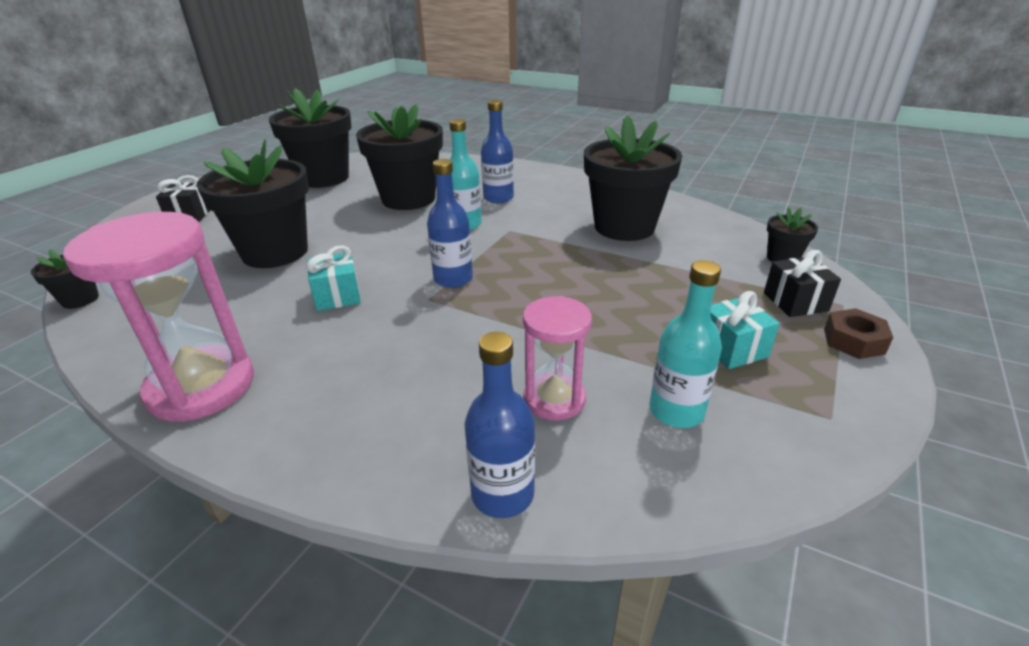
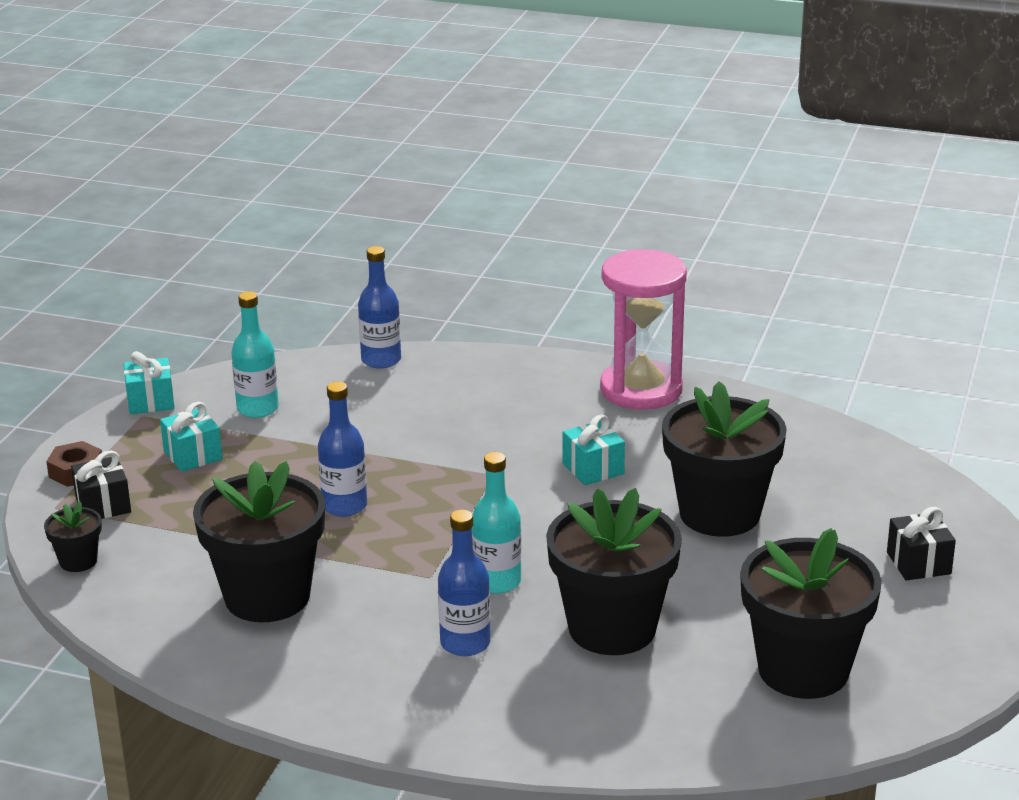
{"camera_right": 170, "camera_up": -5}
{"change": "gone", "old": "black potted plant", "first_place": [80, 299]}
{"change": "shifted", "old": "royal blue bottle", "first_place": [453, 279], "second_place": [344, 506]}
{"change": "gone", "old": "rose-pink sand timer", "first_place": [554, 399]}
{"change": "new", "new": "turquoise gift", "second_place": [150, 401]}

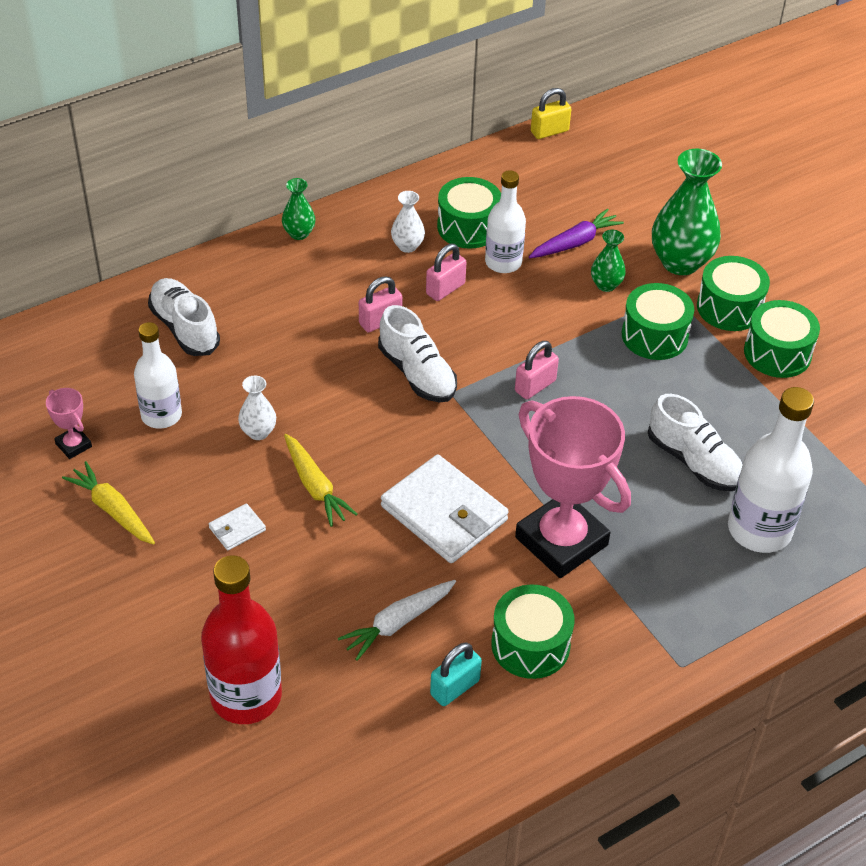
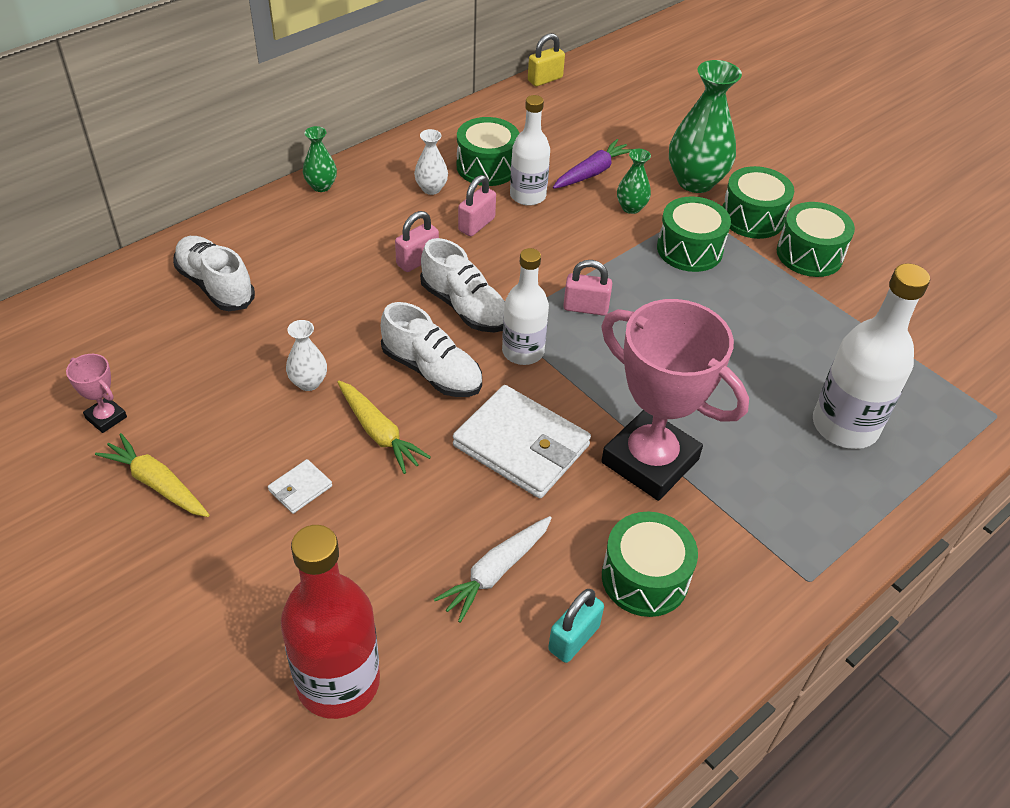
{"camera_right": -10, "camera_up": 0}
{"change": "shifted", "old": "snow-white bottle", "first_place": [161, 415], "second_place": [523, 352]}
{"change": "rotated", "old": "rose-pink padlock", "first_place": [535, 386], "second_place": [585, 307], "degrees": 60}
{"change": "shifted", "old": "snow-white shoe", "first_place": [694, 461], "second_place": [432, 371]}

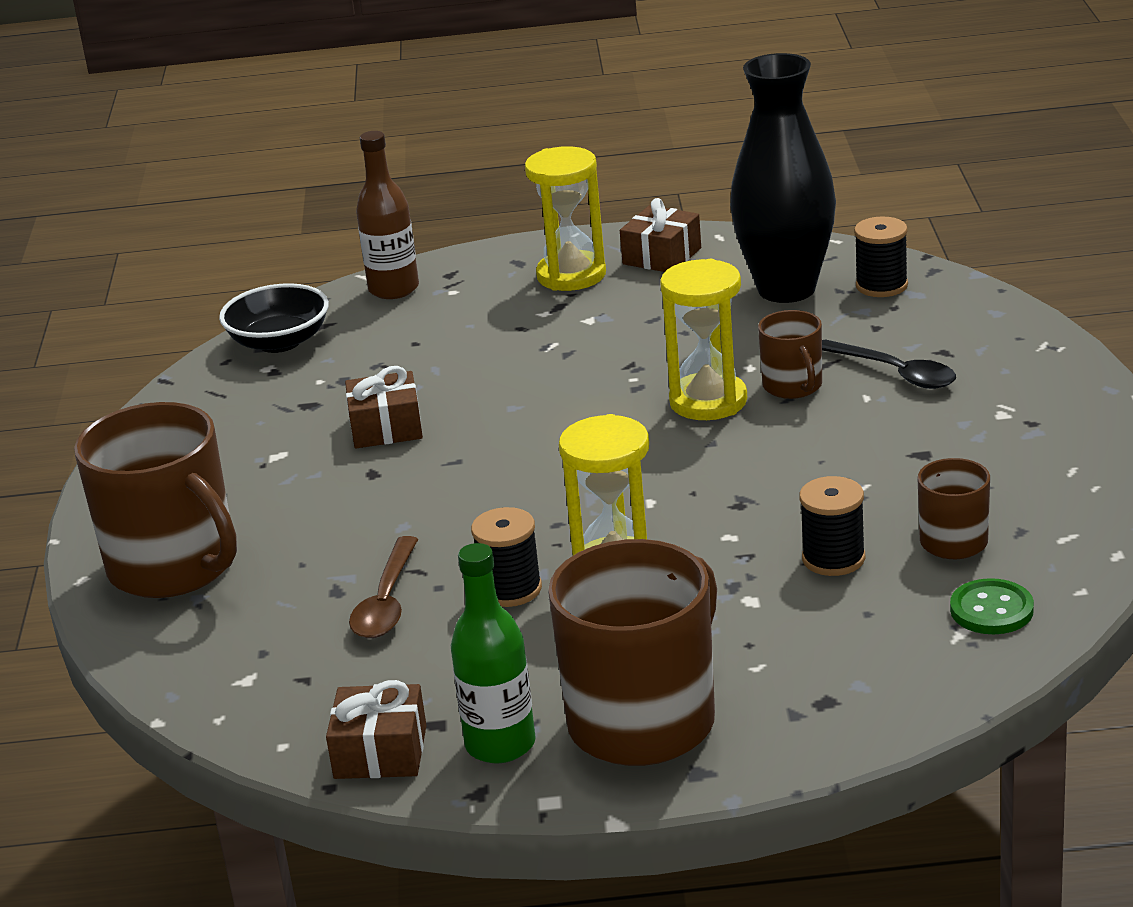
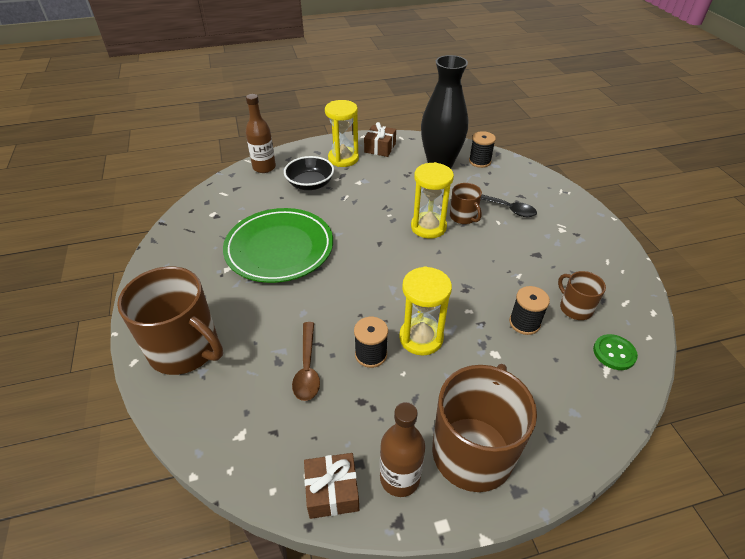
{"camera_right": -15, "camera_up": 15}
{"change": "shifted", "old": "black serving bowl", "first_place": [279, 342], "second_place": [310, 184]}
{"change": "swapped", "old": "dark brown gift", "new": "emerald plate", "first_place": [386, 428], "second_place": [279, 248]}
{"change": "repainted", "old": "emerald bottle", "new": "dark brown bottle", "first_place": [500, 744], "second_place": [399, 478]}

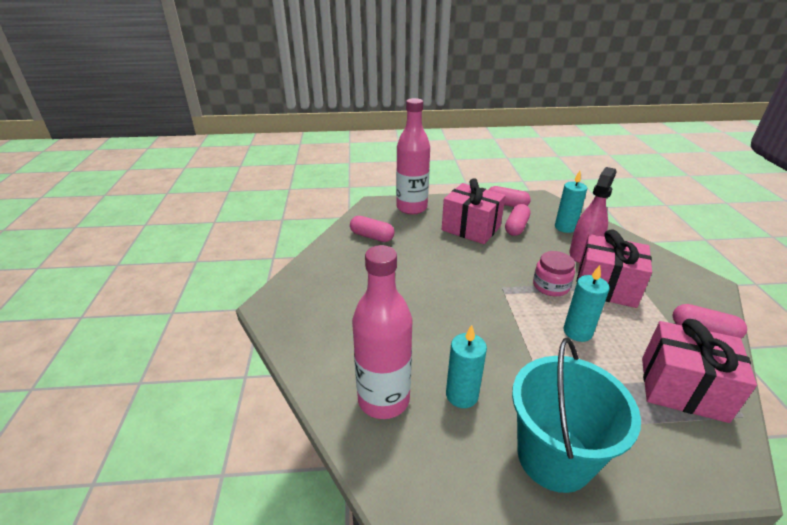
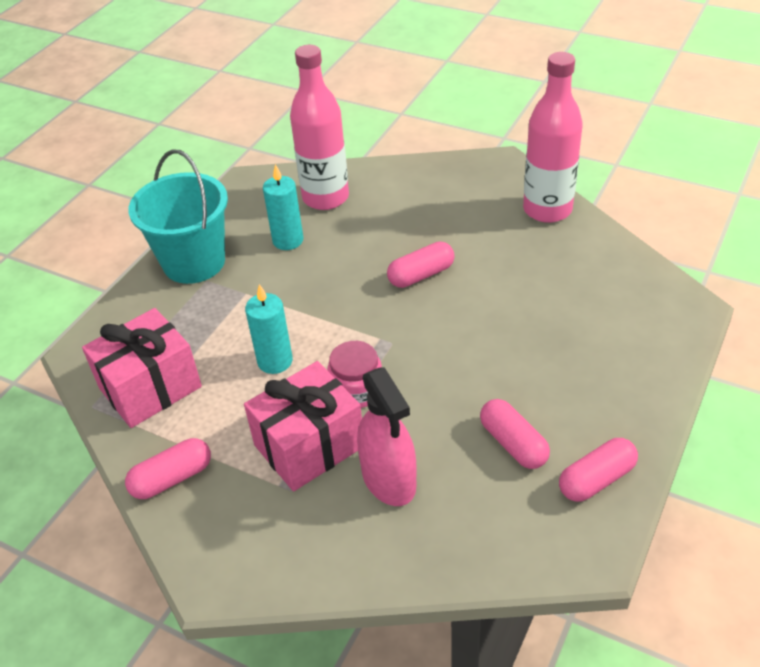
{"camera_right": 125, "camera_up": 10}
{"change": "shifted", "old": "rose-pink pill", "first_place": [372, 236], "second_place": [421, 275]}
{"change": "shifted", "old": "rose-pink bottle", "first_place": [411, 208], "second_place": [547, 209]}
{"change": "gone", "old": "rose-pink gift", "first_place": [471, 228]}
{"change": "gone", "old": "turquoise pillar candle", "first_place": [565, 227]}

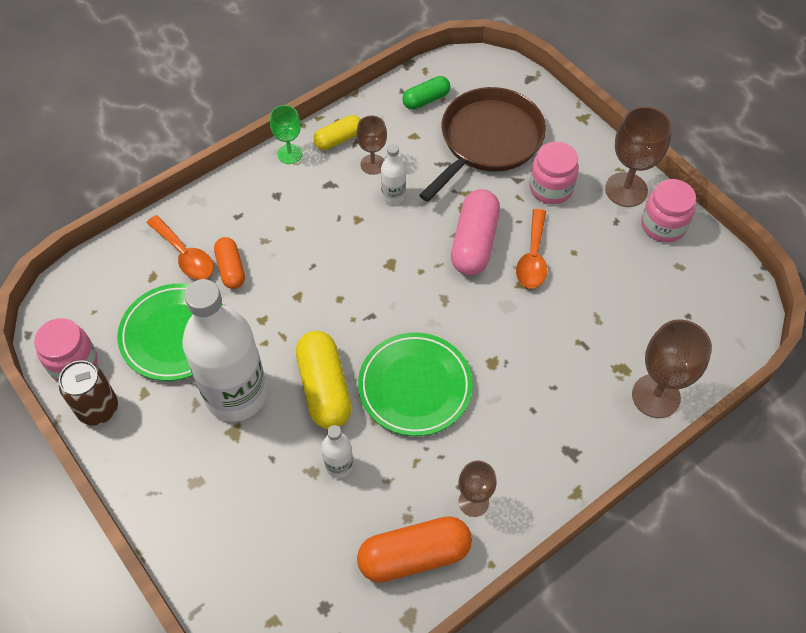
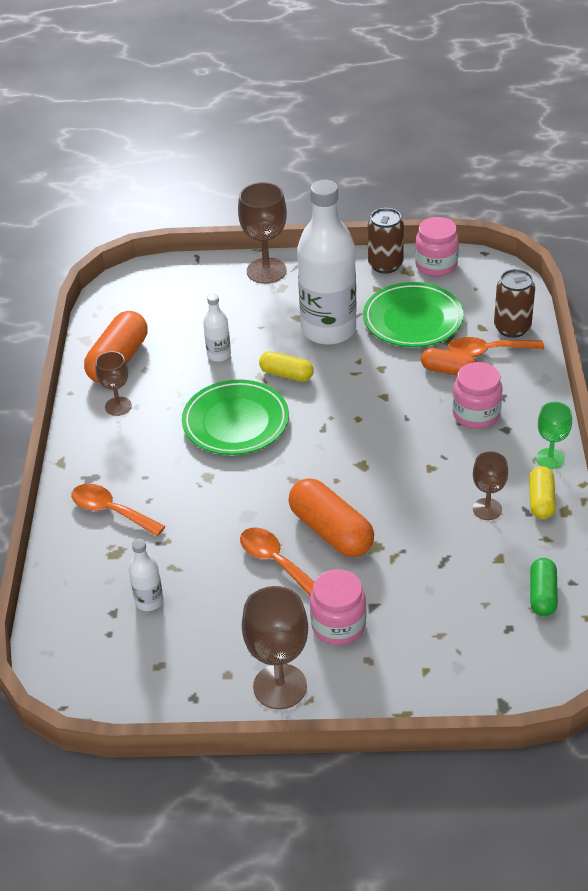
{"camera_right": 130, "camera_up": -15}
{"change": "scaled", "old": "bright yellow pill", "first_place": [324, 388], "second_place": [286, 374], "factor": 0.6}
{"change": "shifted", "old": "snow-white bottle", "first_place": [393, 196], "second_place": [149, 601]}
{"change": "gone", "old": "dark brown frying pan", "first_place": [488, 141]}
{"change": "repainted", "old": "rose-pink pill", "new": "orange pill", "first_place": [474, 242], "second_place": [331, 531]}
{"change": "shifted", "old": "dark brown goblet", "first_place": [656, 396], "second_place": [266, 271]}
{"change": "shifted", "old": "rose-pink jam jar", "first_place": [663, 225], "second_place": [476, 414]}
{"change": "new", "new": "orange spoon", "second_place": [111, 511]}
{"change": "new", "new": "dark brown can", "second_place": [512, 328]}

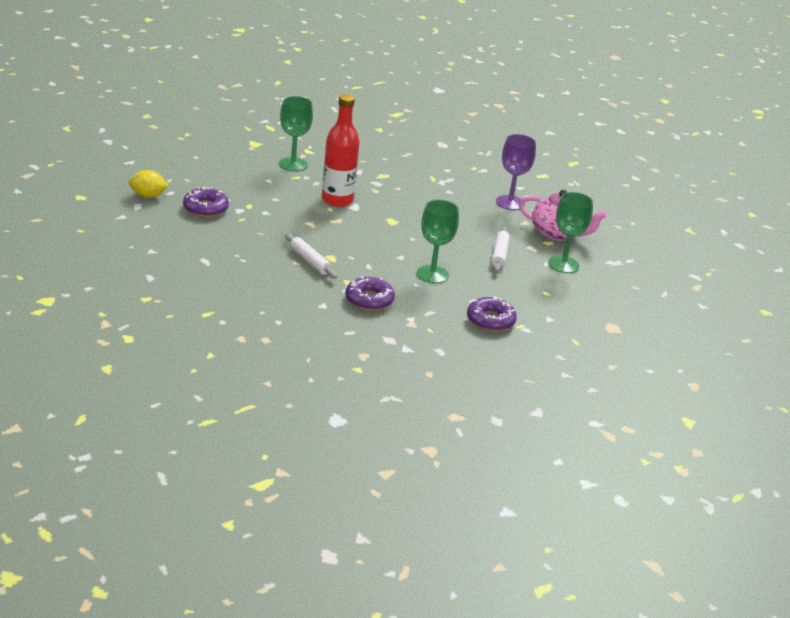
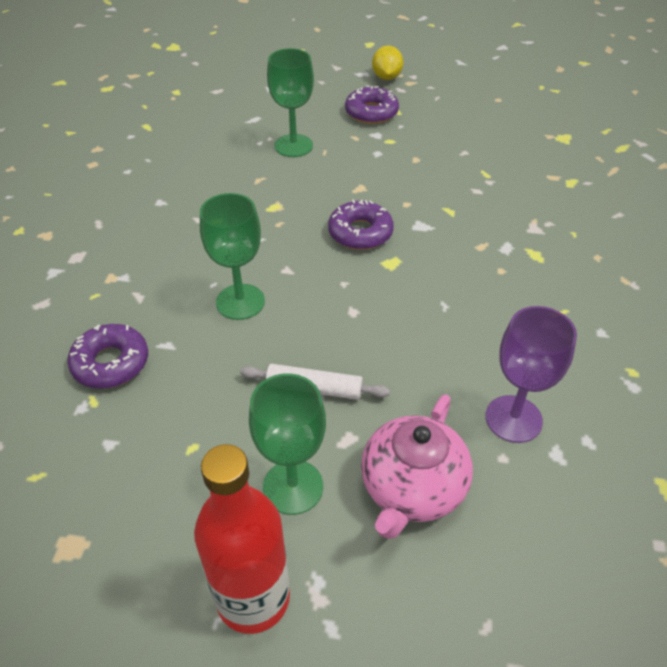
{"camera_right": 95, "camera_up": 15}
{"change": "shifted", "old": "emerald goblet", "first_place": [293, 164], "second_place": [293, 146]}
{"change": "gone", "old": "snow-white rolling pin", "first_place": [310, 261]}
{"change": "shifted", "old": "scarlet bottle", "first_place": [337, 200], "second_place": [253, 598]}
{"change": "shifted", "old": "violet donut", "first_place": [369, 300], "second_place": [360, 233]}

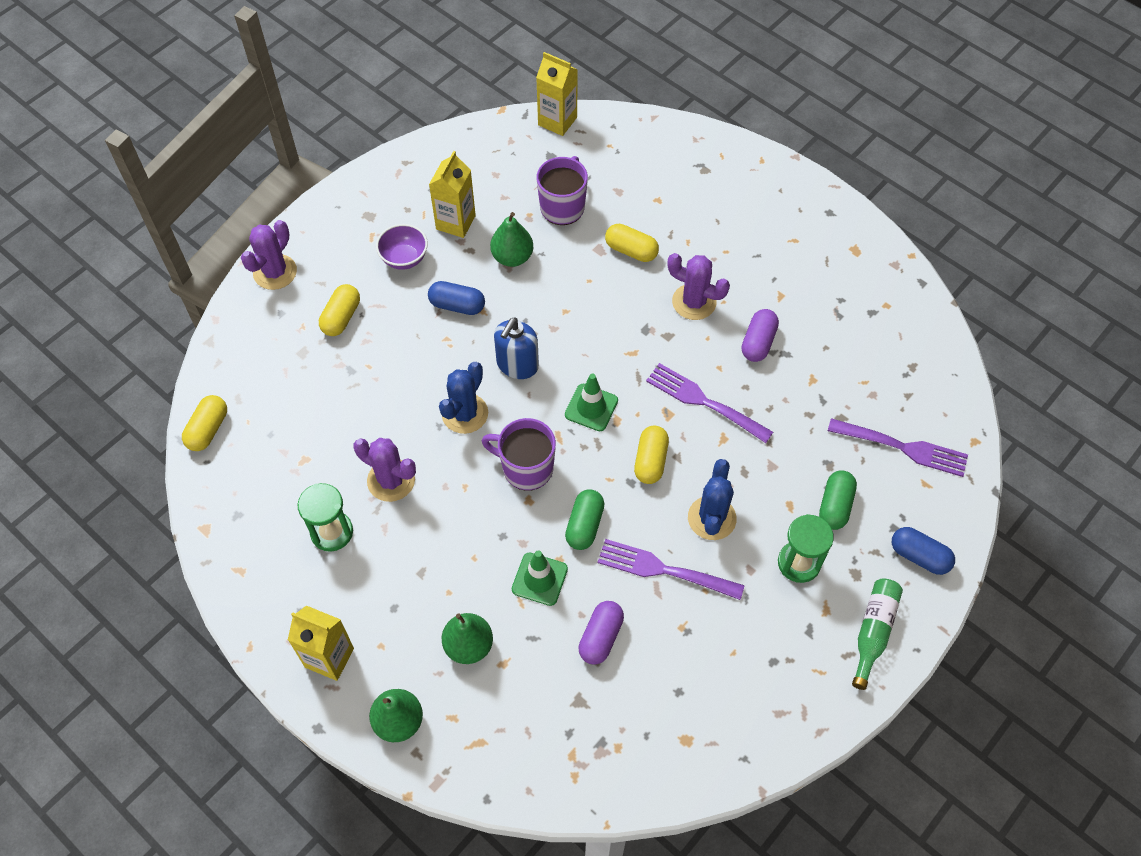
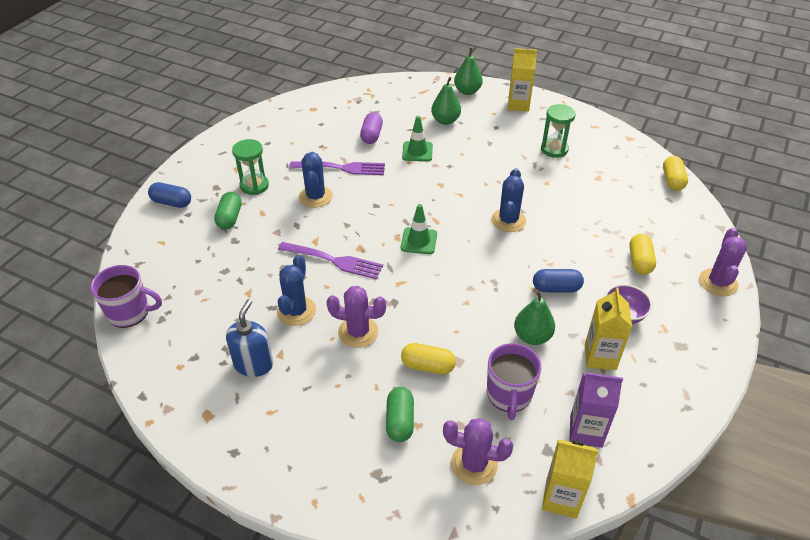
{"camera_right": 165, "camera_up": -15}
{"change": "shifted", "old": "violet cactus", "first_place": [391, 480], "second_place": [474, 464]}
{"change": "shifted", "old": "violet tea mug", "first_place": [526, 468], "second_place": [130, 312]}
{"change": "shifted", "old": "royal blue soap dispenser", "first_place": [517, 365], "second_place": [253, 364]}
{"change": "shifted", "old": "emerald pill", "first_place": [584, 525], "second_place": [400, 421]}
{"change": "gone", "old": "bright yellow pill", "first_place": [650, 461]}
{"change": "swapped", "old": "violet pill", "new": "royal blue cactus", "first_place": [758, 342], "second_place": [296, 311]}
{"change": "gone", "old": "violet table fork", "first_place": [903, 448]}
{"change": "gone", "old": "emerald bottle", "first_place": [873, 632]}
{"change": "new", "new": "violet carton", "second_place": [586, 431]}

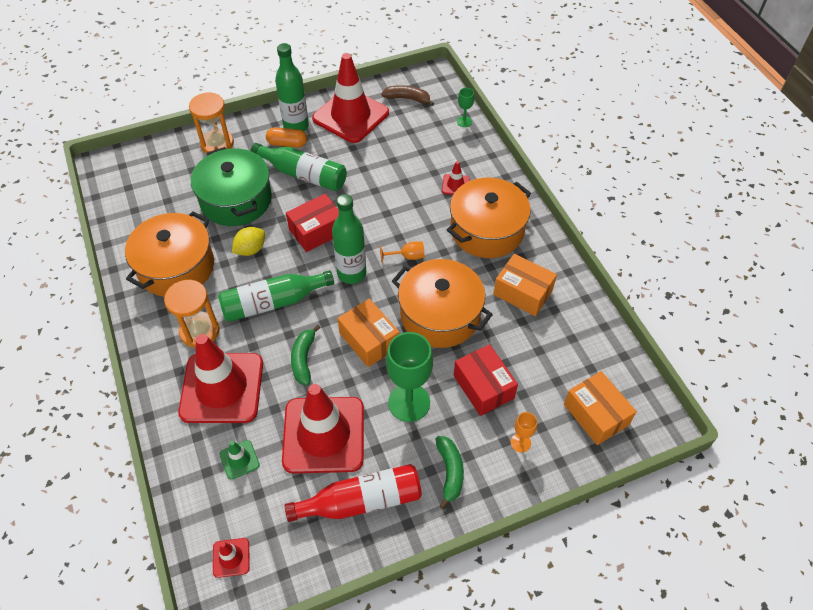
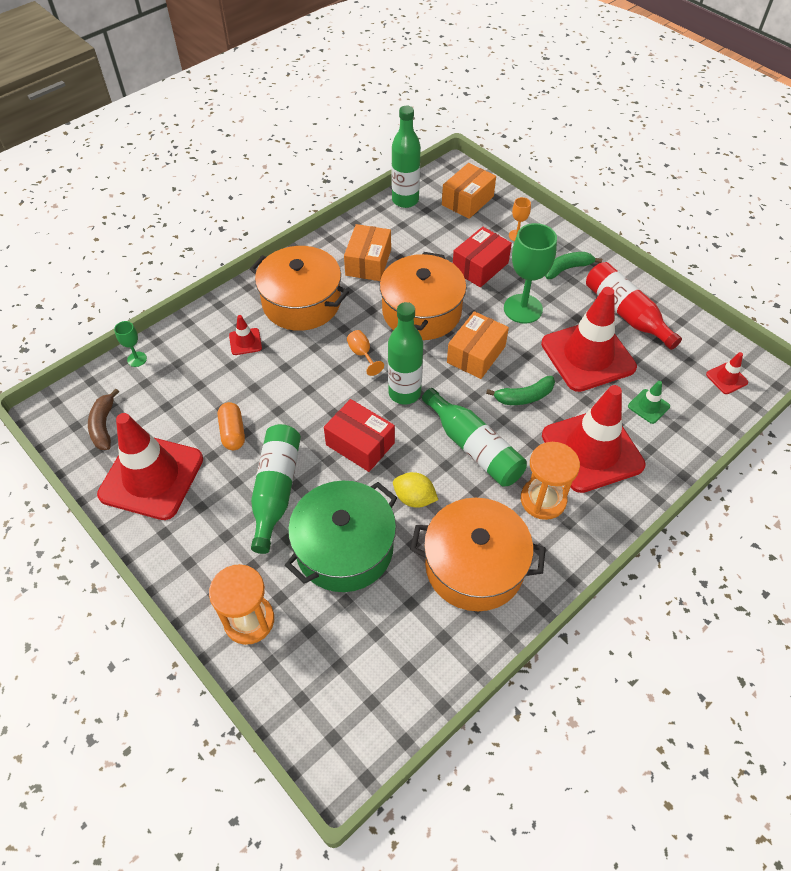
{"camera_right": -110, "camera_up": 0}
{"change": "shifted", "old": "orange pill", "first_place": [287, 144], "second_place": [233, 432]}
{"change": "shifted", "old": "emerald bottle", "first_place": [296, 126], "second_place": [405, 200]}

